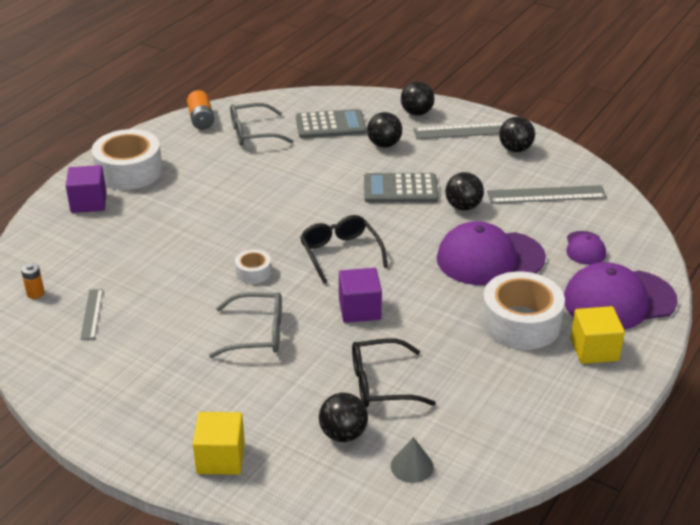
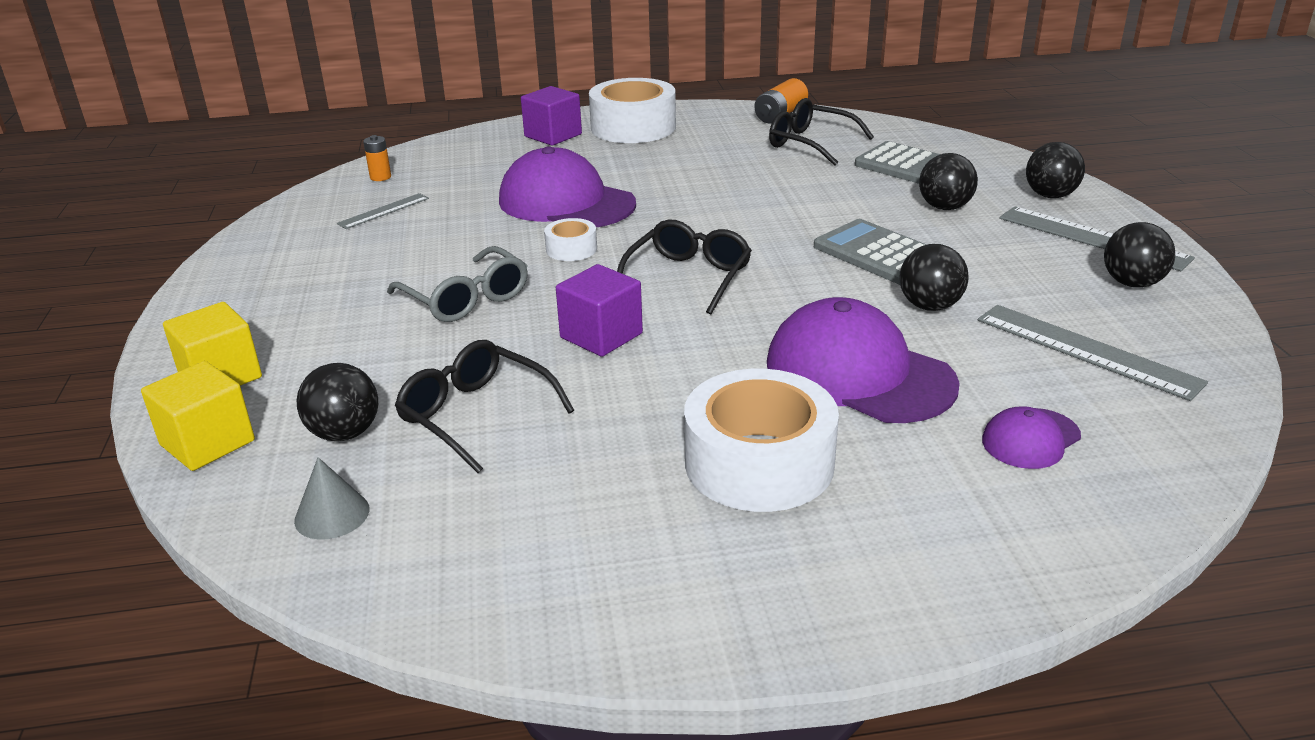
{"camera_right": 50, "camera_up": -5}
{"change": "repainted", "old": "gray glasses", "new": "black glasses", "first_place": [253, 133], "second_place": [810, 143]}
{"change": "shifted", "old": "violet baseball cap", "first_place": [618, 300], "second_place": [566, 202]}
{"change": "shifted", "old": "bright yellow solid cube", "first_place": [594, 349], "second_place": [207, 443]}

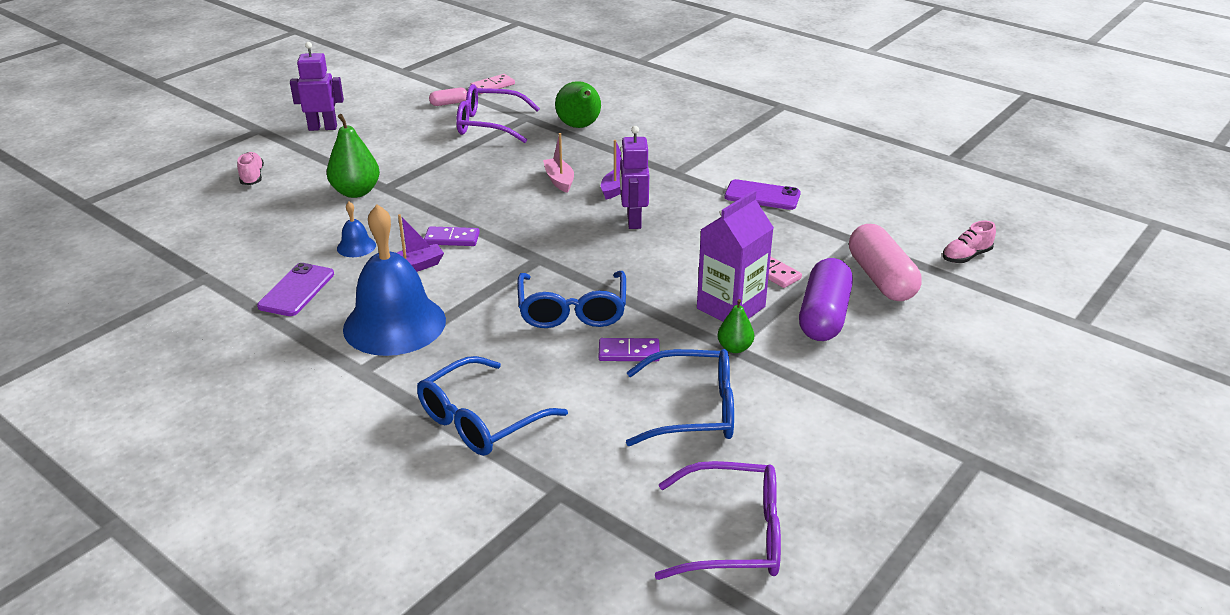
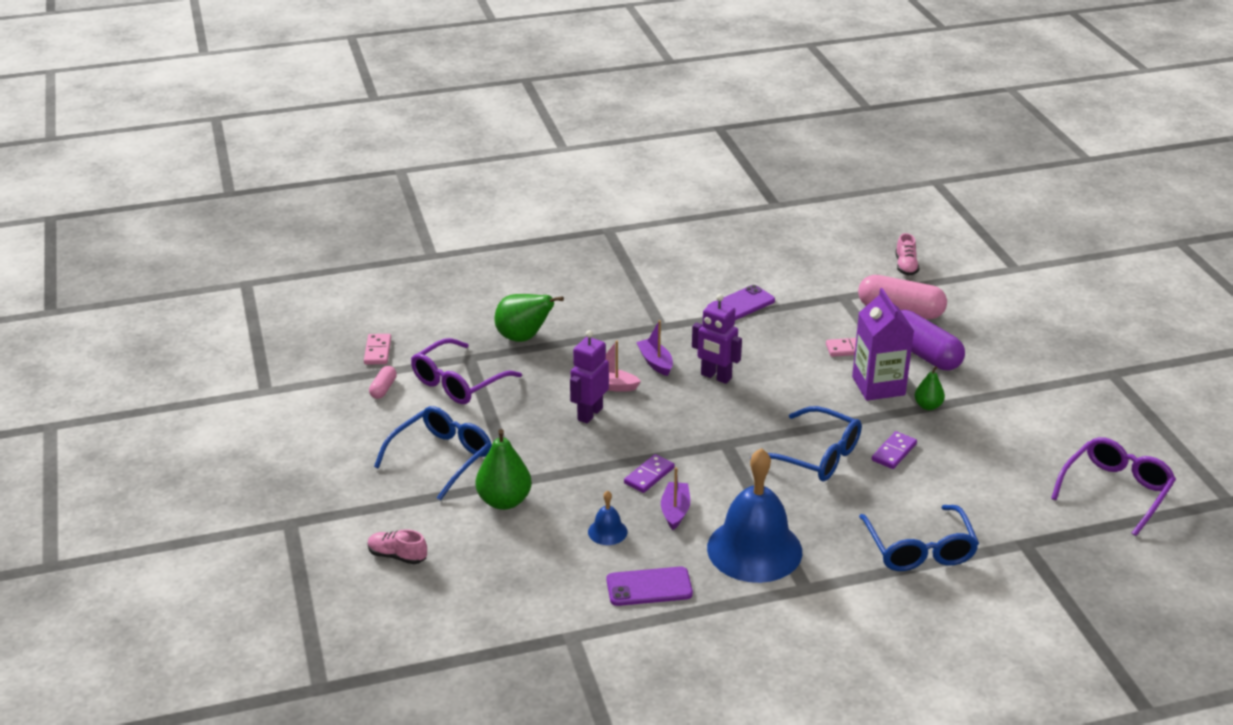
{"camera_right": -55, "camera_up": 0}
{"change": "rotated", "old": "violet mobile phone", "first_place": [296, 290], "second_place": [649, 587], "degrees": -60}
{"change": "shifted", "old": "violet toy robot", "first_place": [323, 128], "second_place": [589, 414]}
{"change": "shifted", "old": "royal blue glasses", "first_place": [693, 410], "second_place": [442, 458]}

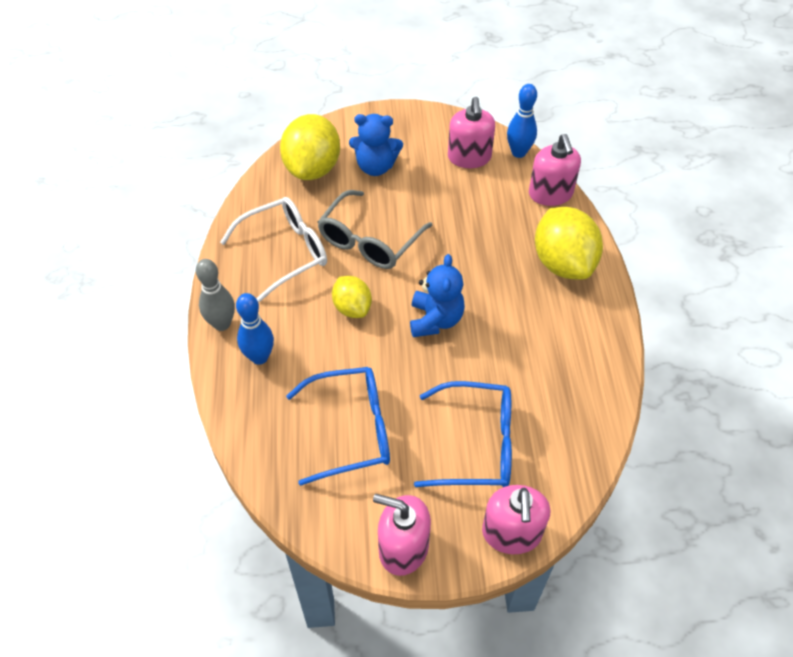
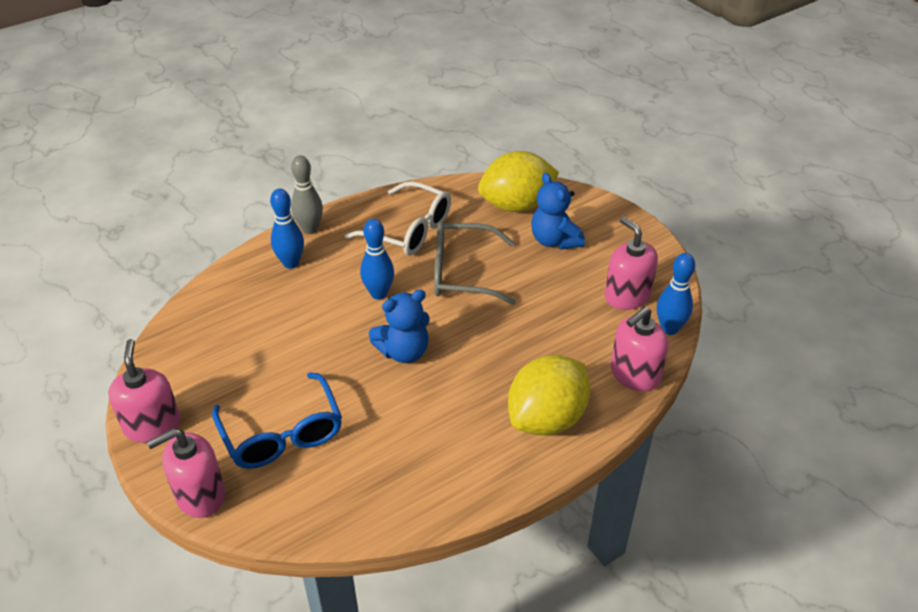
{"camera_right": 60, "camera_up": -10}
{"change": "gone", "old": "royal blue glasses", "first_place": [352, 430]}
{"change": "swapped", "old": "bright yellow citrus fruit", "new": "royal blue tenpin", "first_place": [352, 308], "second_place": [379, 294]}
{"change": "rotated", "old": "rose-pink soap dispenser", "first_place": [469, 157], "second_place": [627, 296], "degrees": 90}

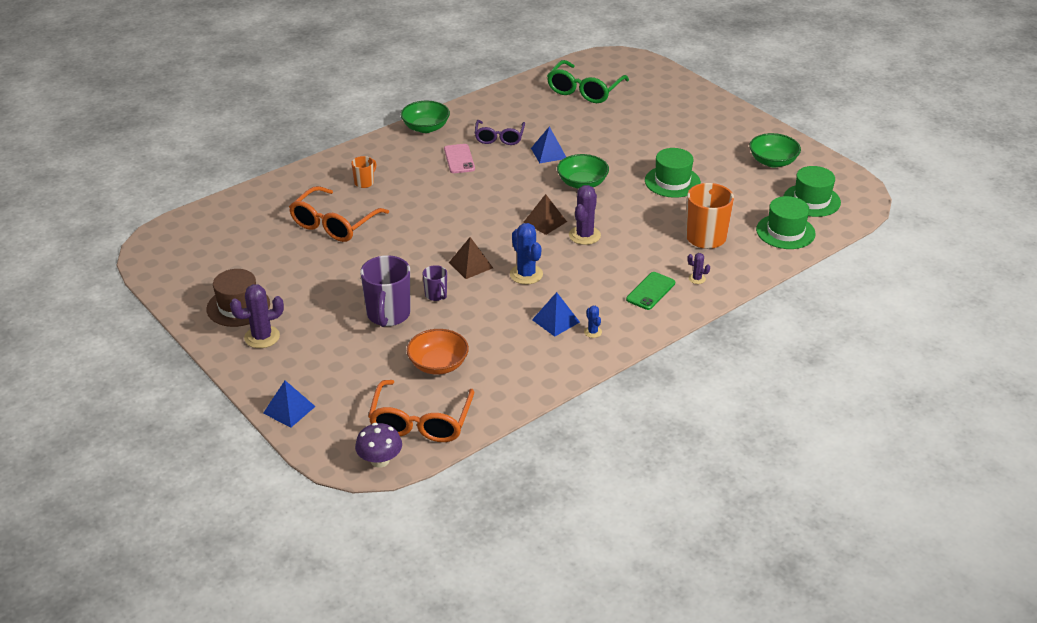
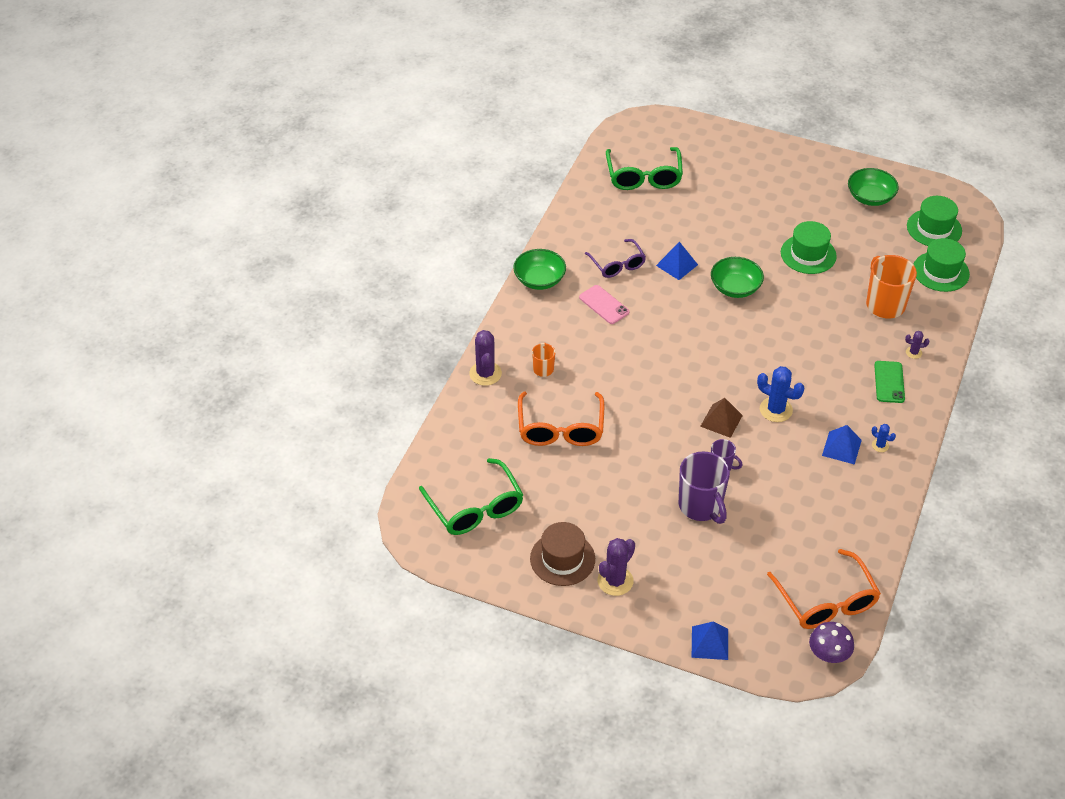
{"camera_right": -30, "camera_up": 10}
{"change": "gone", "old": "orange serving bowl", "first_place": [438, 364]}
{"change": "gone", "old": "dark brown pyramid", "first_place": [545, 222]}
{"change": "shifted", "old": "violet cactus", "first_place": [584, 235], "second_place": [485, 373]}
{"change": "new", "new": "emerald glasses", "second_place": [475, 507]}

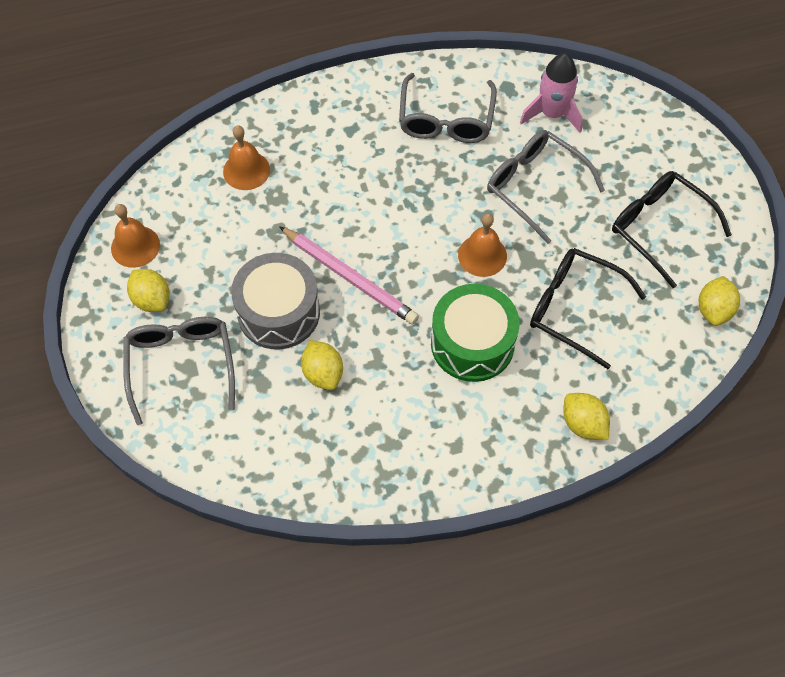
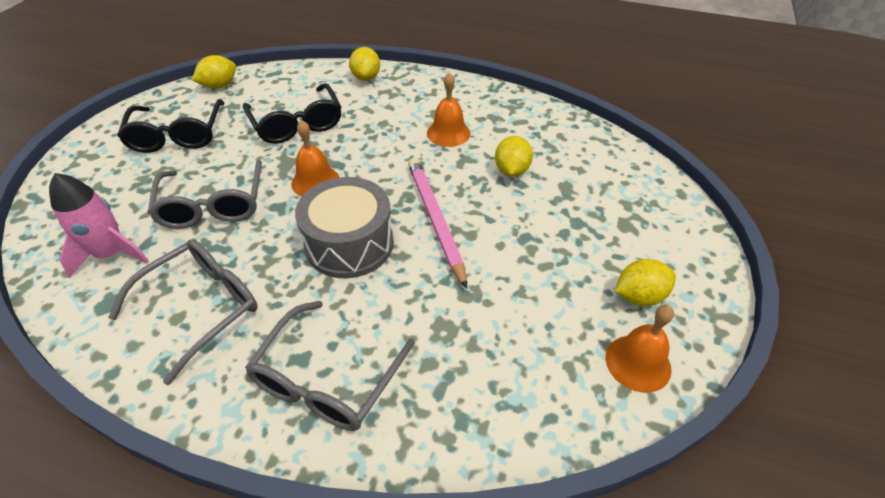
{"camera_right": -145, "camera_up": -15}
{"change": "shifted", "old": "gray glasses", "first_place": [181, 365], "second_place": [327, 379]}
{"change": "rotated", "old": "bright yellow citrus fruit", "first_place": [152, 299], "second_place": [639, 296], "degrees": 75}
{"change": "shifted", "old": "orange school bell", "first_place": [246, 170], "second_place": [448, 133]}
{"change": "shifted", "old": "gray snare drum", "first_place": [278, 312], "second_place": [349, 244]}
{"change": "gone", "old": "emerald snare drum", "first_place": [472, 343]}

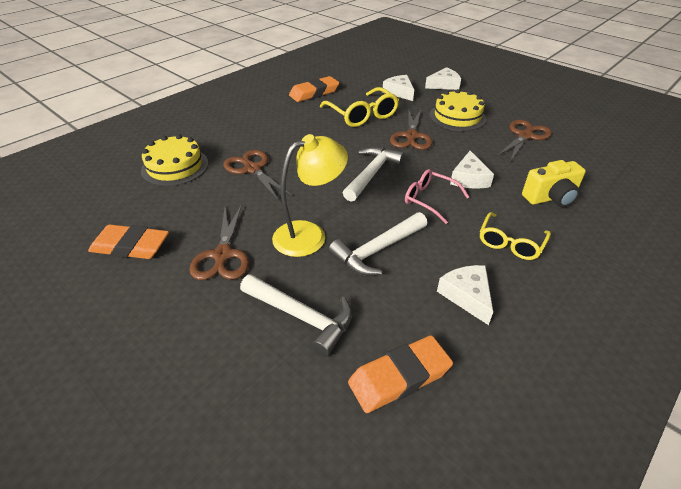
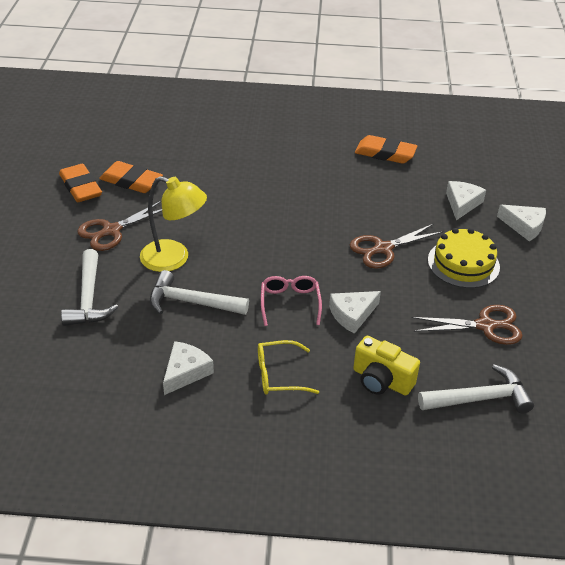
{"camera_right": 50, "camera_up": 0}
{"change": "gone", "old": "bright yellow gateau", "first_place": [175, 167]}
{"change": "gone", "old": "dark brown scissors", "first_place": [252, 169]}
{"change": "gone", "old": "bright yellow glasses", "first_place": [362, 115]}
{"change": "shifted", "old": "snow-white hammer", "first_place": [372, 174], "second_place": [480, 398]}
{"change": "shifted", "old": "orange eraser", "first_place": [399, 377], "second_place": [131, 181]}

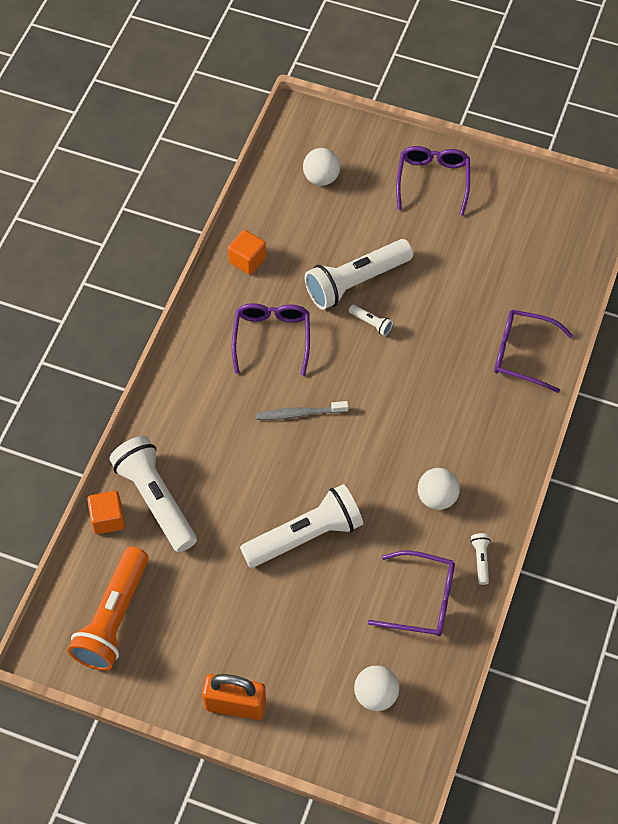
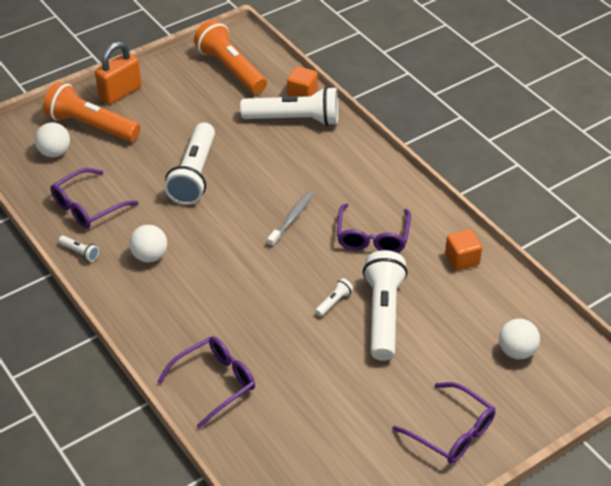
{"camera_right": 125, "camera_up": -15}
{"change": "rotated", "old": "violet glasses", "first_place": [272, 338], "second_place": [372, 236], "degrees": 60}
{"change": "rotated", "old": "snow-white torch", "first_place": [371, 323], "second_place": [334, 302], "degrees": 150}
{"change": "new", "new": "orange torch", "second_place": [91, 126]}

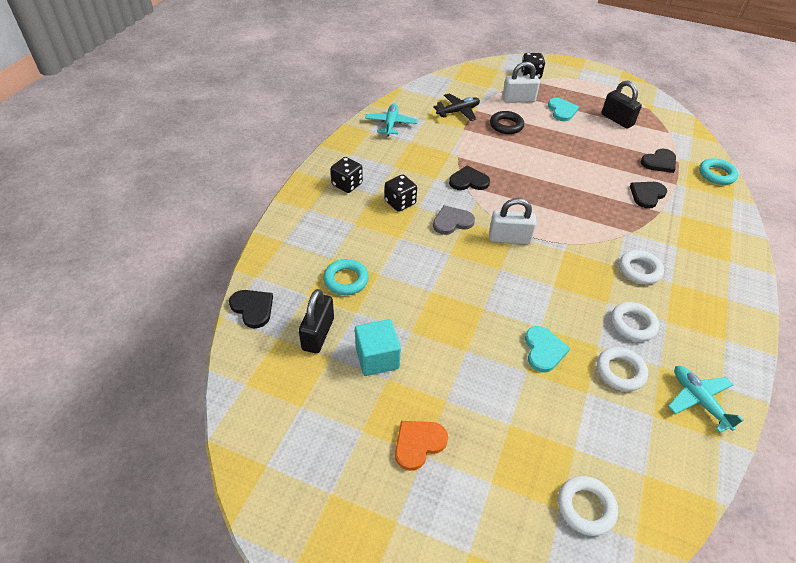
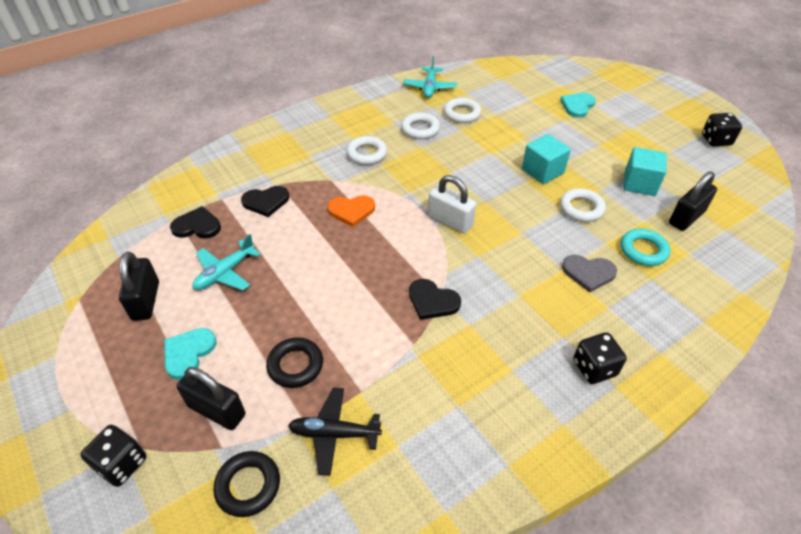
{"camera_right": -145, "camera_up": 0}
{"change": "gone", "old": "black heart shape", "first_place": [253, 308]}
{"change": "shifted", "old": "turquoise aeroplane", "first_place": [390, 124], "second_place": [225, 273]}
{"change": "shifted", "old": "black game die", "first_place": [400, 203], "second_place": [716, 140]}
{"change": "shifted", "old": "orange heart shape", "first_place": [418, 444], "second_place": [351, 211]}
{"change": "shifted", "old": "gray heart shape", "first_place": [452, 222], "second_place": [588, 273]}
{"change": "repainted", "old": "snow-white padlock", "new": "black padlock", "first_place": [518, 100], "second_place": [217, 410]}
{"change": "shifted", "old": "turquoise heart shape", "first_place": [543, 350], "second_place": [577, 106]}
{"change": "shifted", "old": "snow-white torus", "first_place": [585, 507], "second_place": [581, 208]}
{"change": "gone", "old": "turquoise torus", "first_place": [716, 174]}
{"change": "new", "new": "black torus", "second_place": [248, 486]}
{"change": "new", "new": "turquoise solid cube", "second_place": [542, 171]}

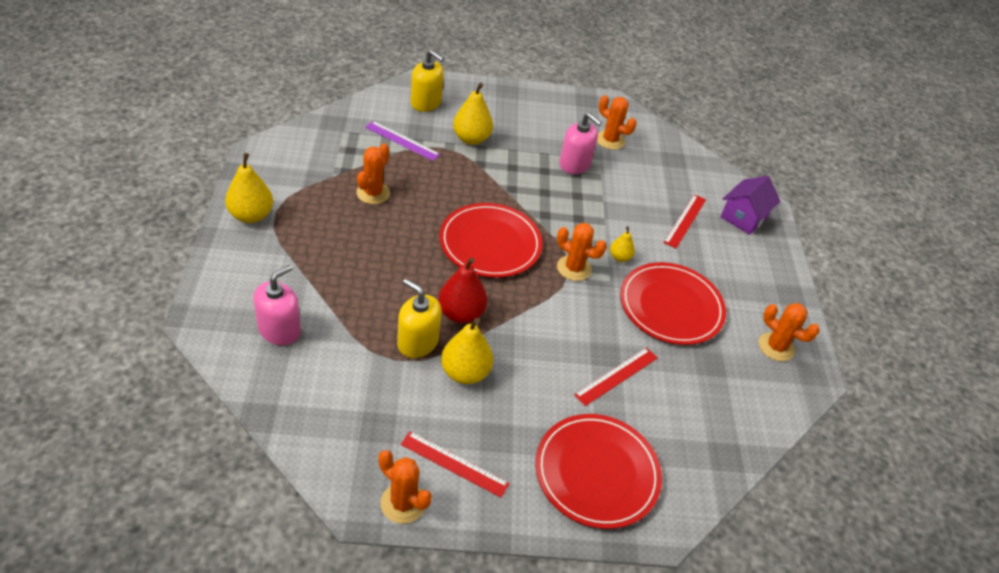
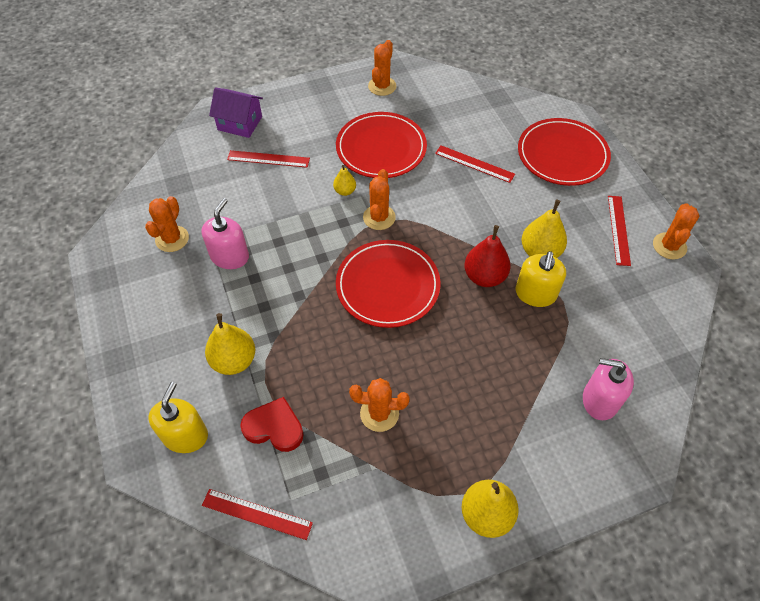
{"camera_right": -105, "camera_up": 10}
{"change": "swapped", "old": "violet measuring stick", "new": "scarlet heart shape", "first_place": [402, 140], "second_place": [274, 427]}
{"change": "new", "new": "scarlet measuring stick", "second_place": [257, 514]}

